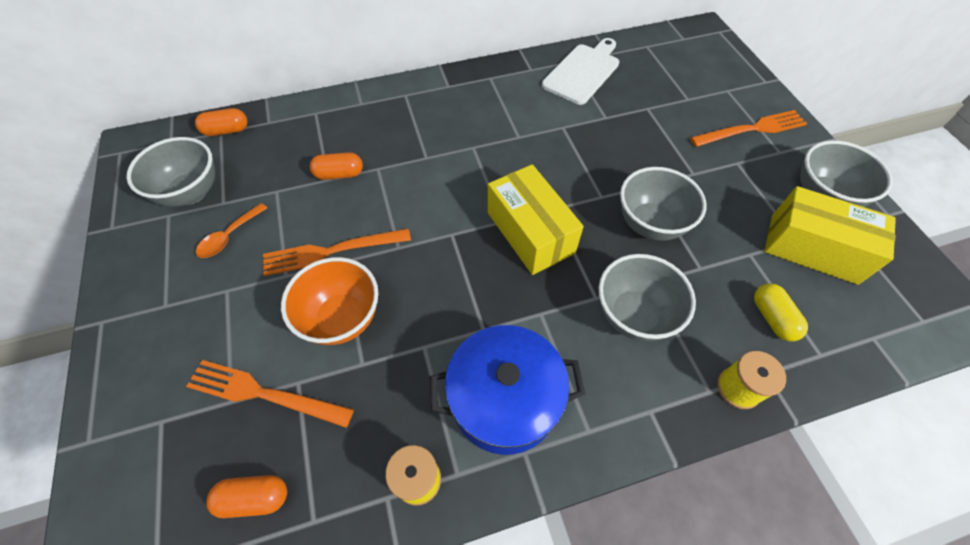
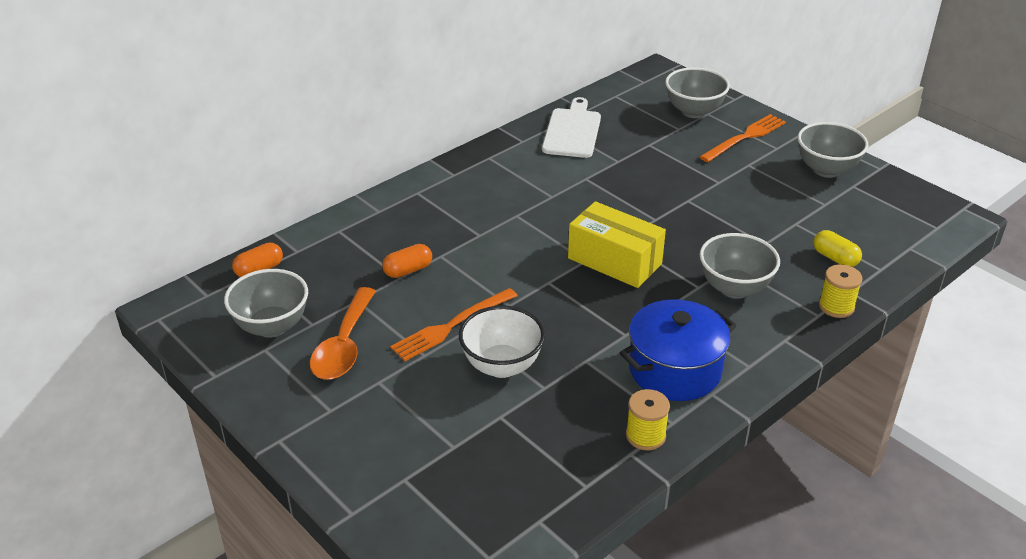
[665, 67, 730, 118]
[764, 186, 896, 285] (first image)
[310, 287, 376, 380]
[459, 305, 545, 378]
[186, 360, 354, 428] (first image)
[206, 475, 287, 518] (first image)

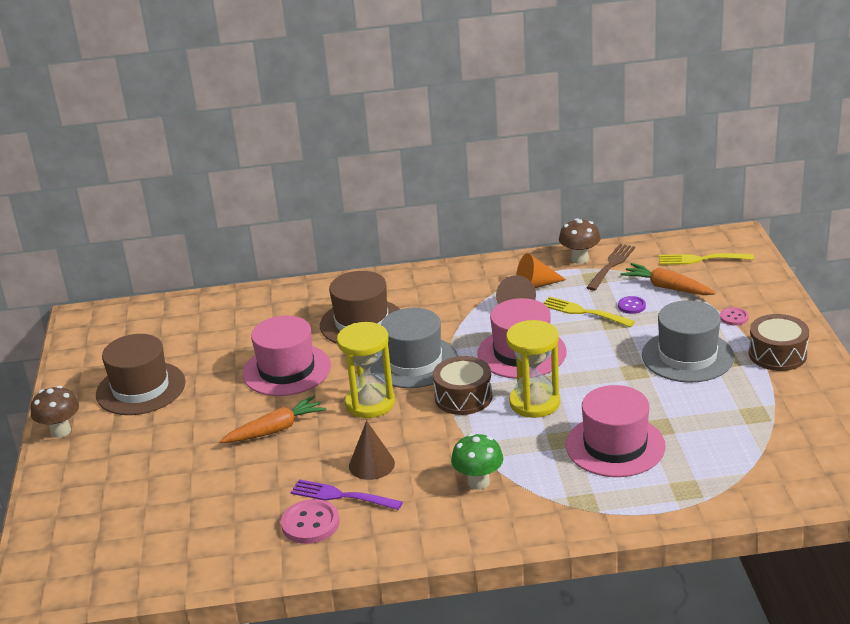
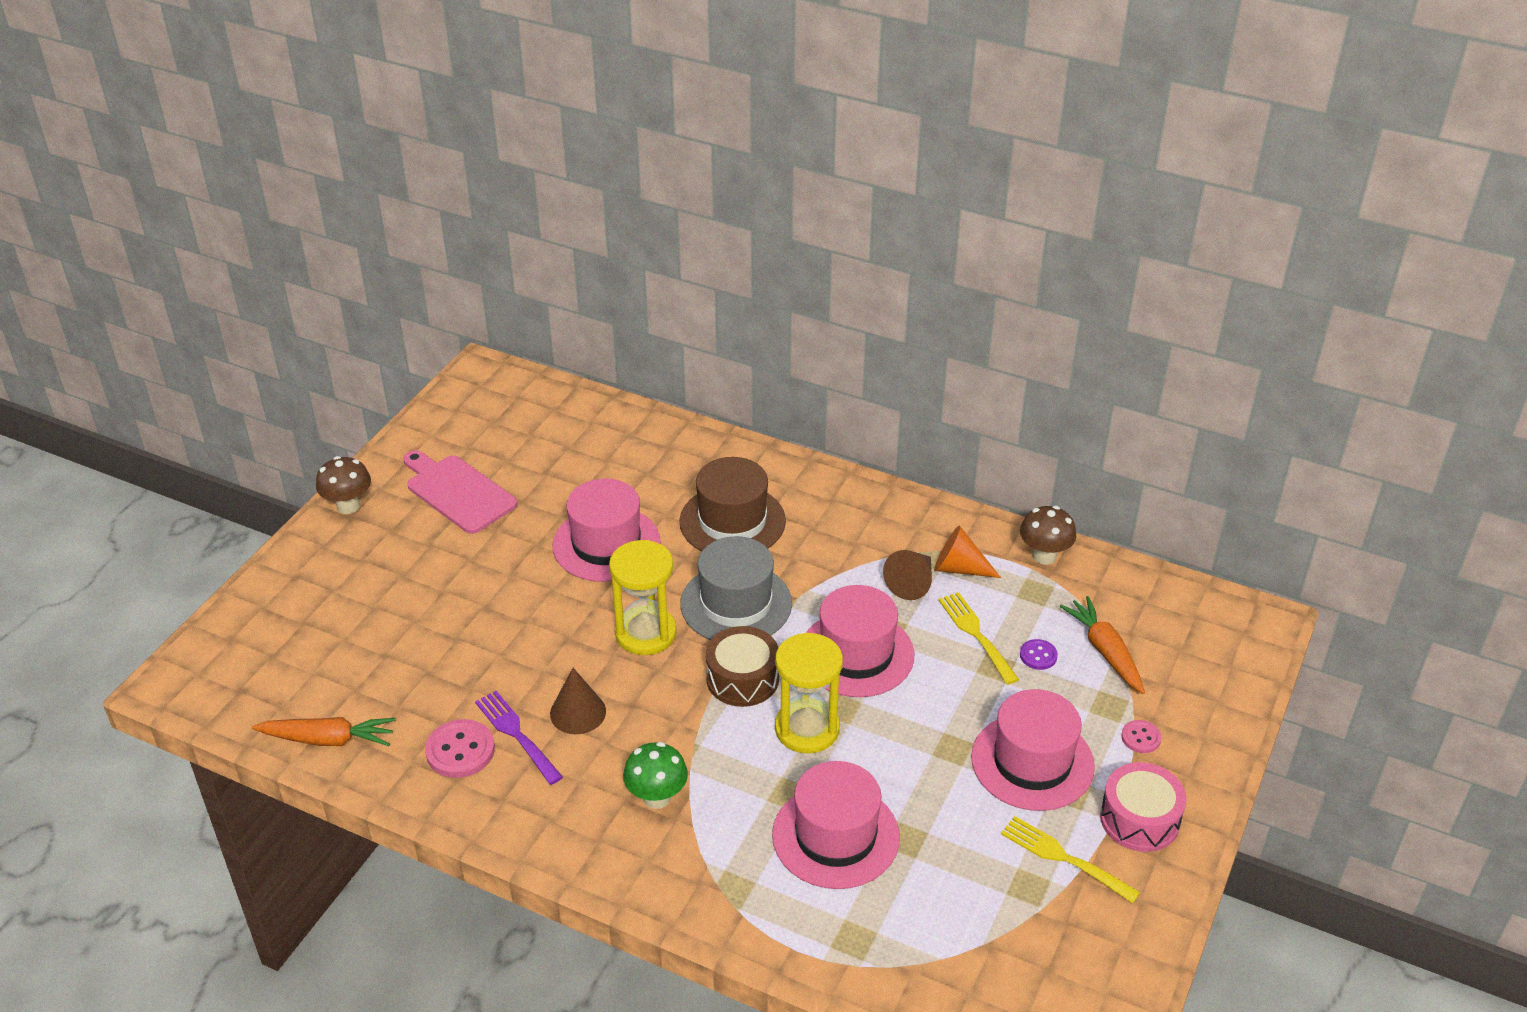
[586, 244, 635, 291] (first image)
[1001, 816, 1140, 904]
[971, 689, 1095, 811]
[1100, 762, 1187, 852]
[403, 450, 517, 534]
[252, 717, 396, 746]

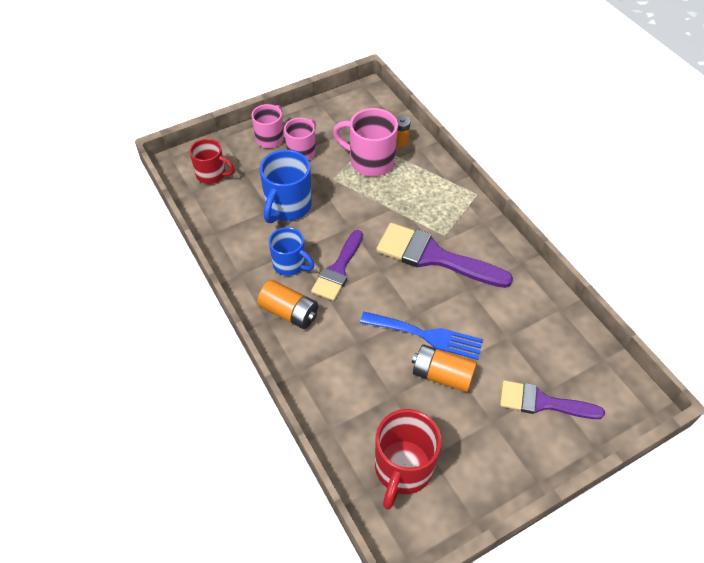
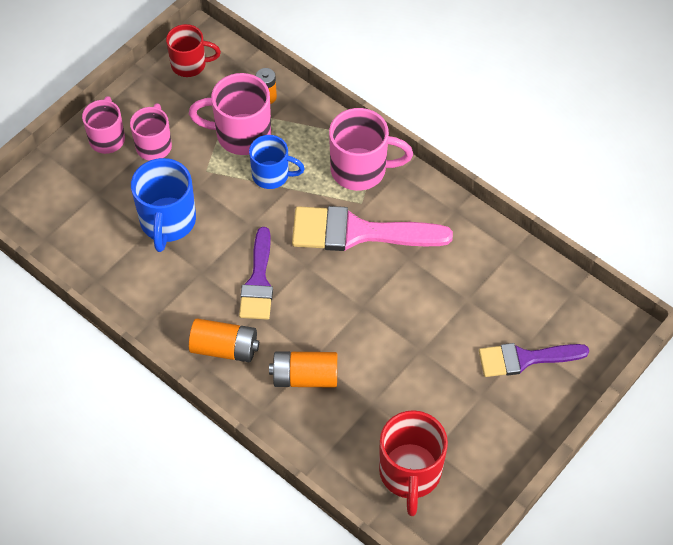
[166, 24, 221, 77]
[292, 206, 453, 251]
[249, 135, 305, 189]
[360, 312, 483, 360] (first image)
[269, 351, 337, 387]
[329, 108, 413, 191]

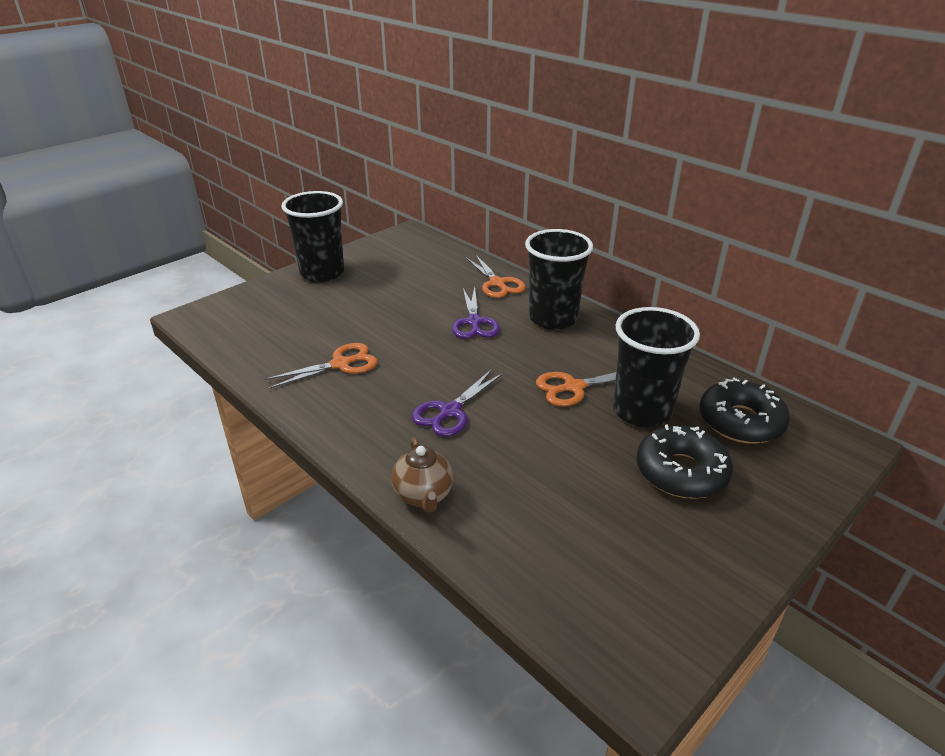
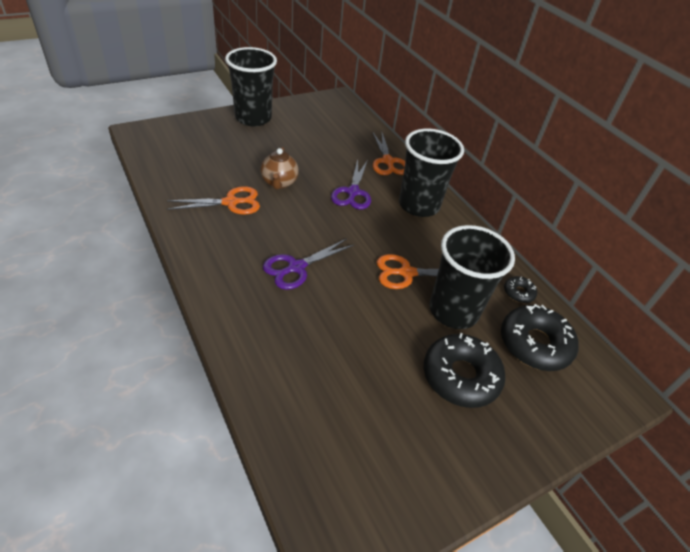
[260, 147, 299, 190]
[504, 276, 537, 303]

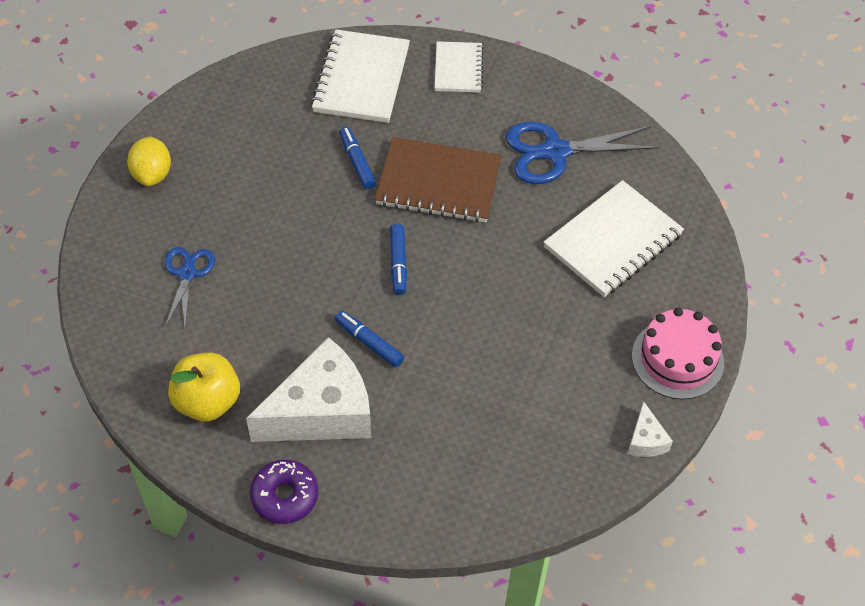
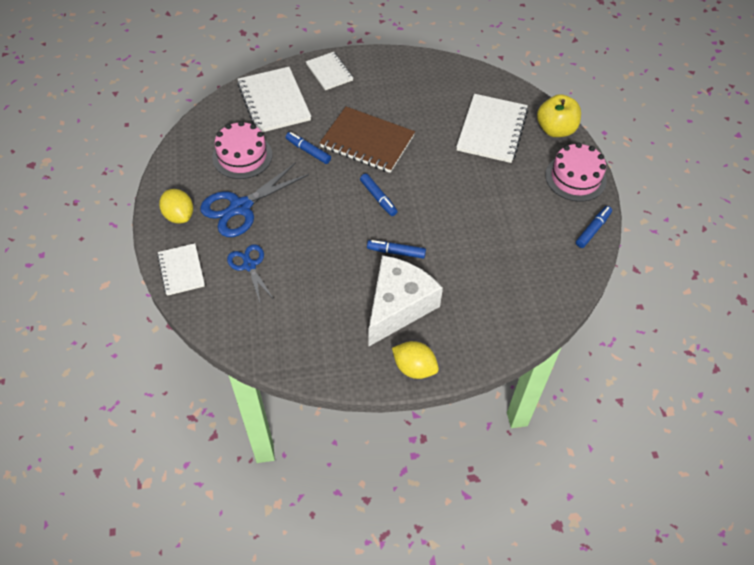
[200, 162, 309, 237]
[320, 107, 415, 173]
[537, 94, 581, 137]
[576, 206, 612, 248]
[392, 341, 439, 379]
[212, 121, 272, 179]
[157, 243, 205, 296]

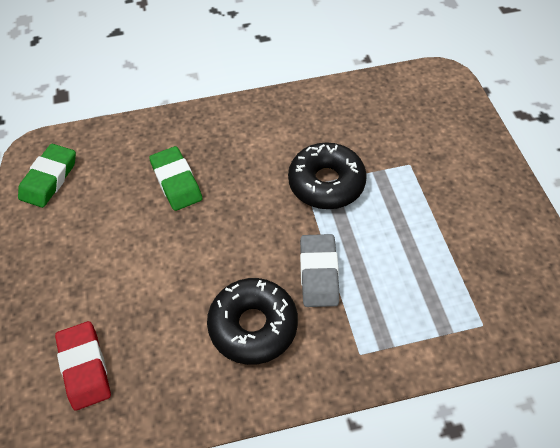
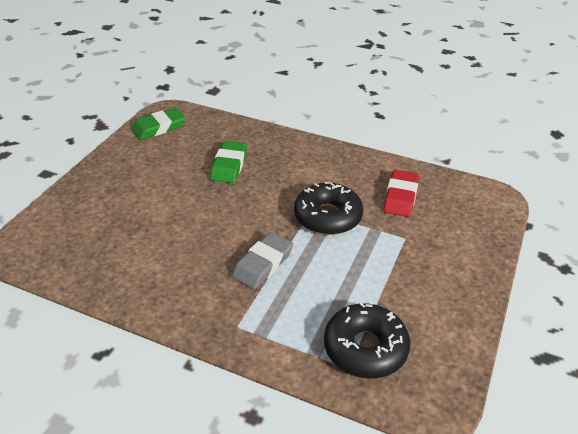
[324, 302, 410, 379]
[383, 170, 419, 217]

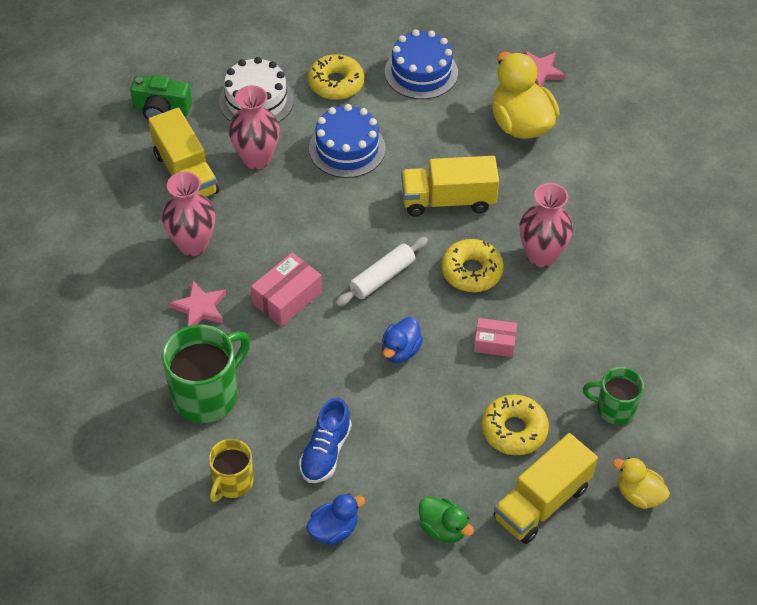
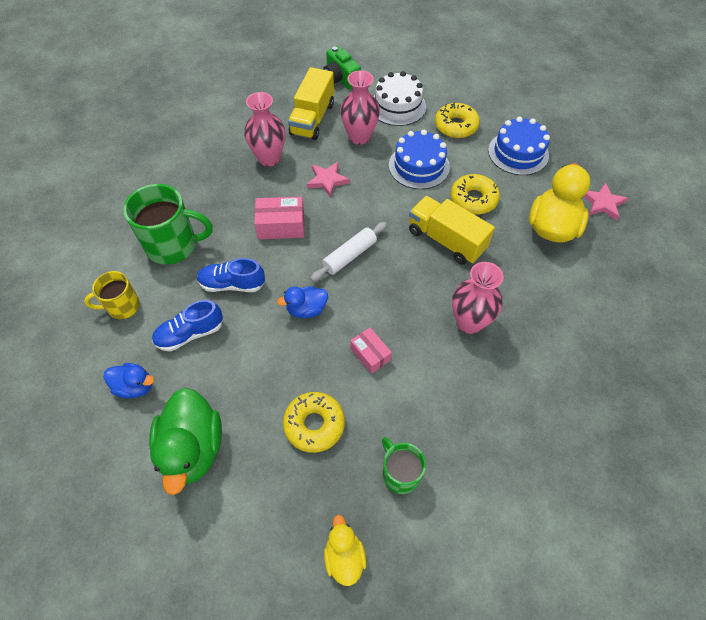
[310, 222, 387, 281]
[451, 174, 500, 214]
[307, 162, 350, 198]
[493, 433, 598, 544] (first image)
[149, 388, 222, 495]
[197, 258, 265, 292]

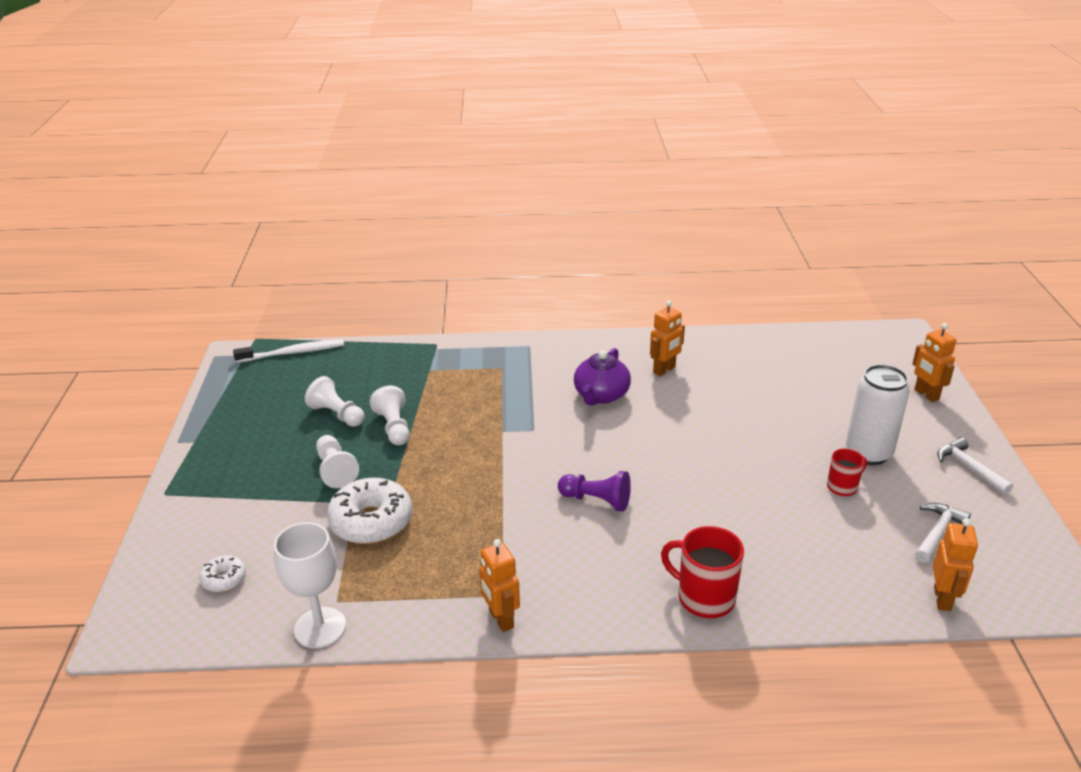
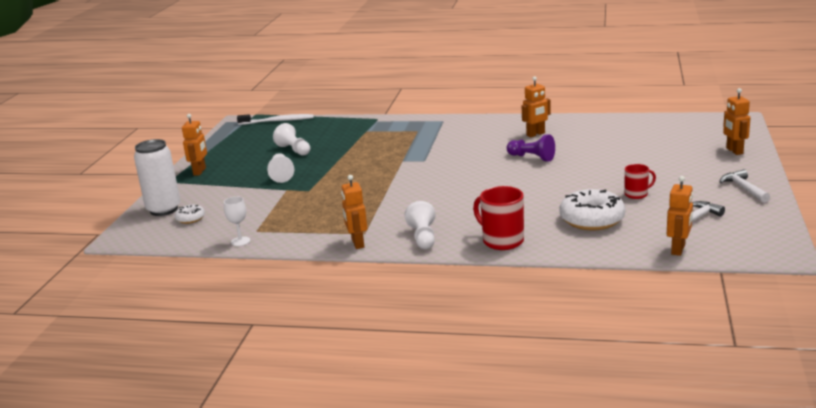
[574, 348, 631, 406] (first image)
[134, 139, 180, 216]
[405, 201, 436, 249]
[507, 135, 555, 161]
[559, 189, 625, 231]
[224, 196, 250, 246]
[182, 114, 207, 176]

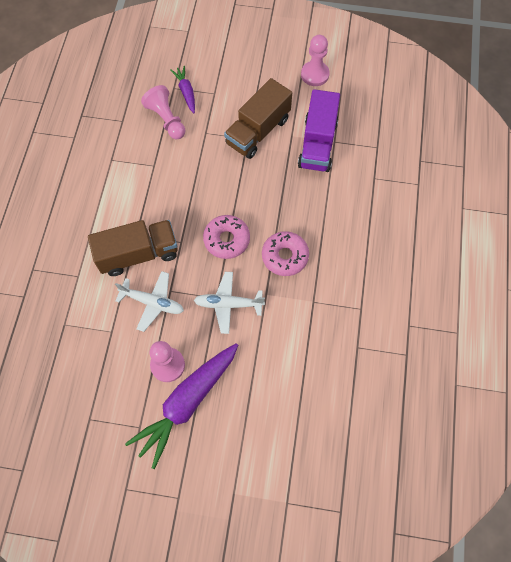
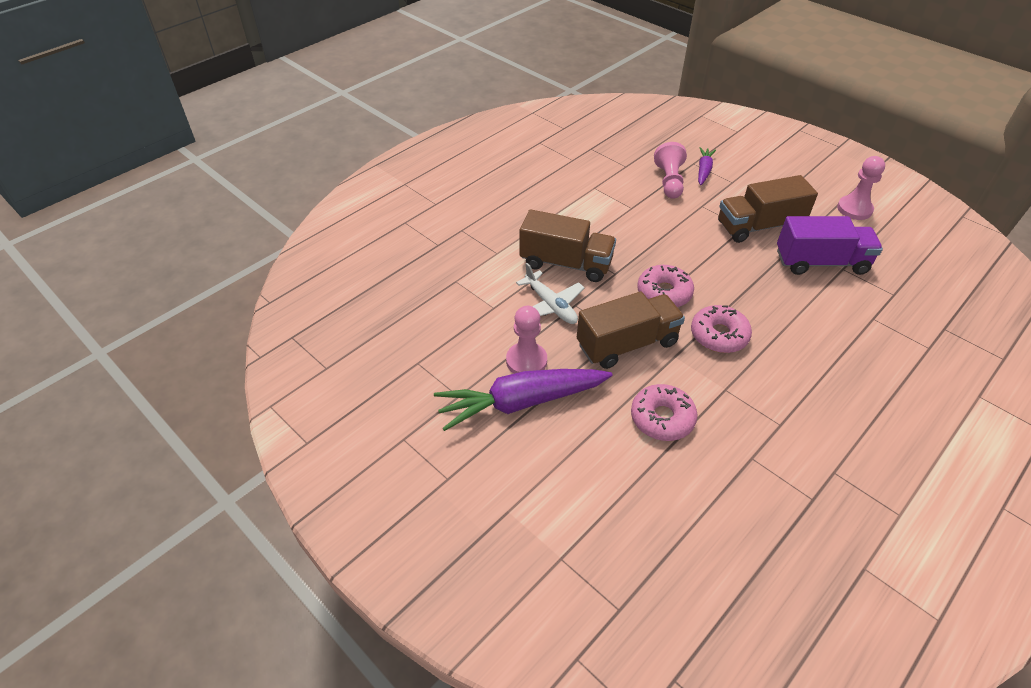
[777, 216, 883, 275]
[577, 291, 685, 369]
[631, 384, 697, 441]

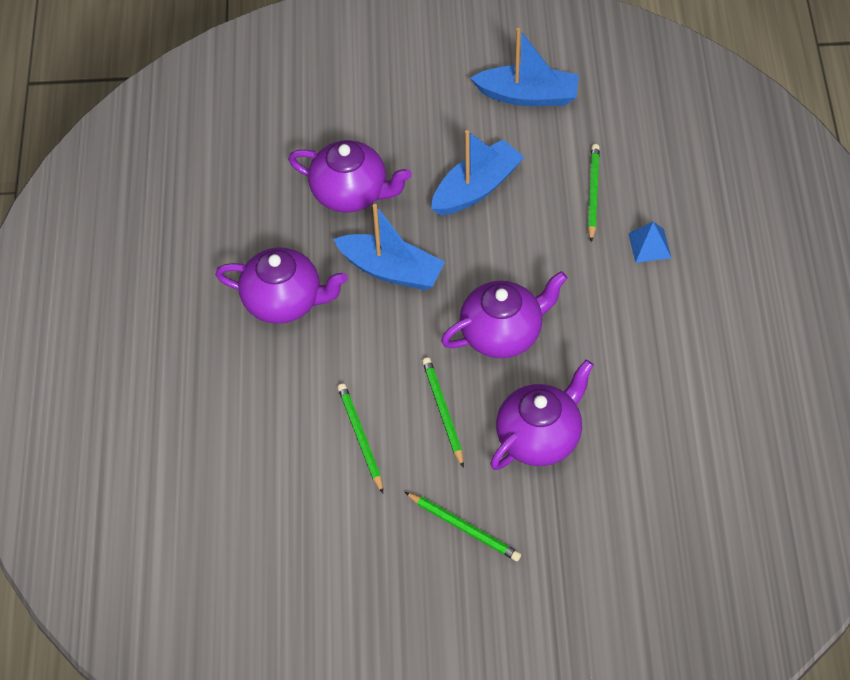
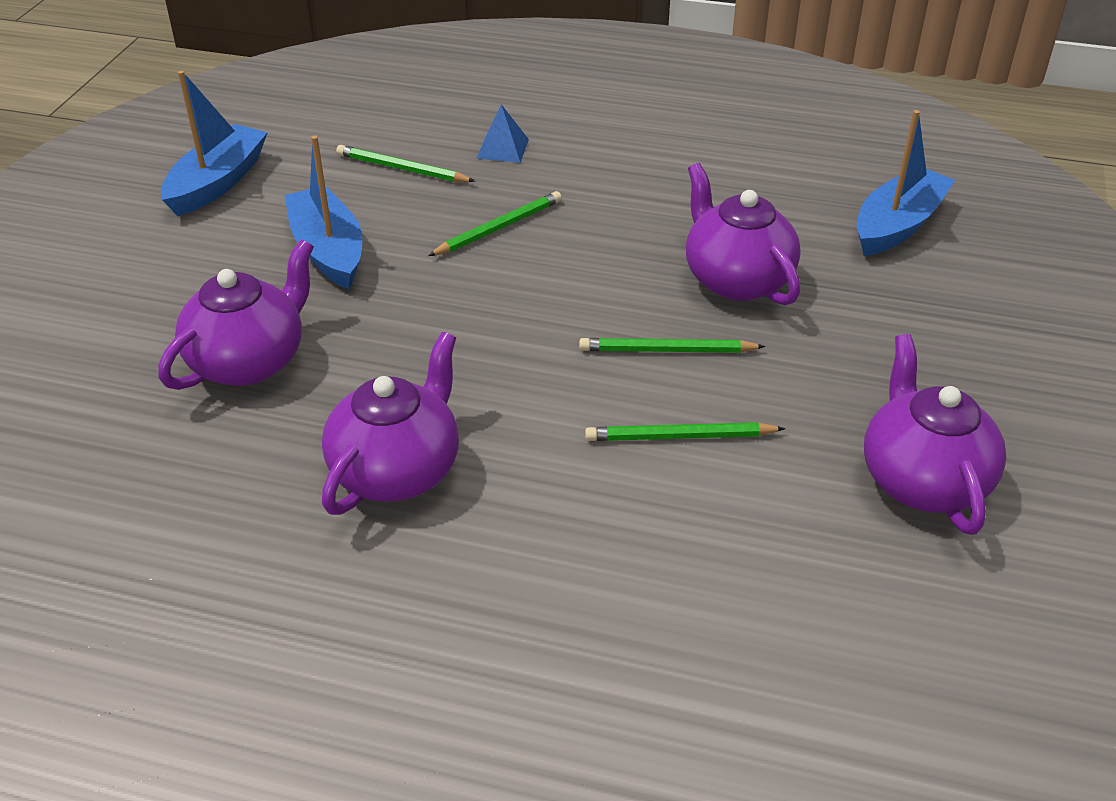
[857, 110, 955, 256]
[864, 334, 1007, 535]
[428, 191, 562, 256]

